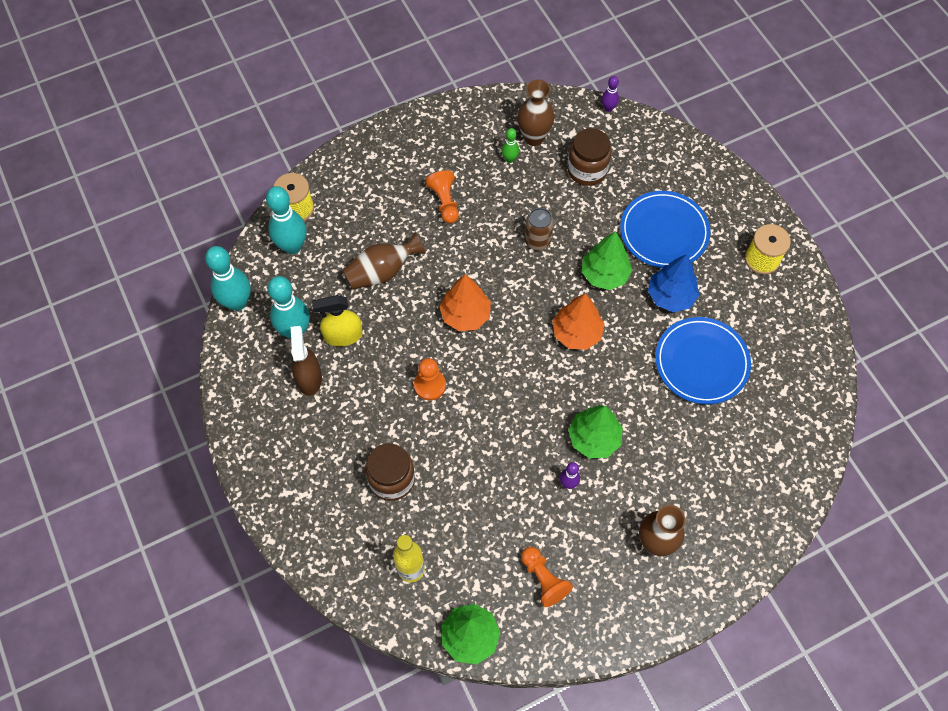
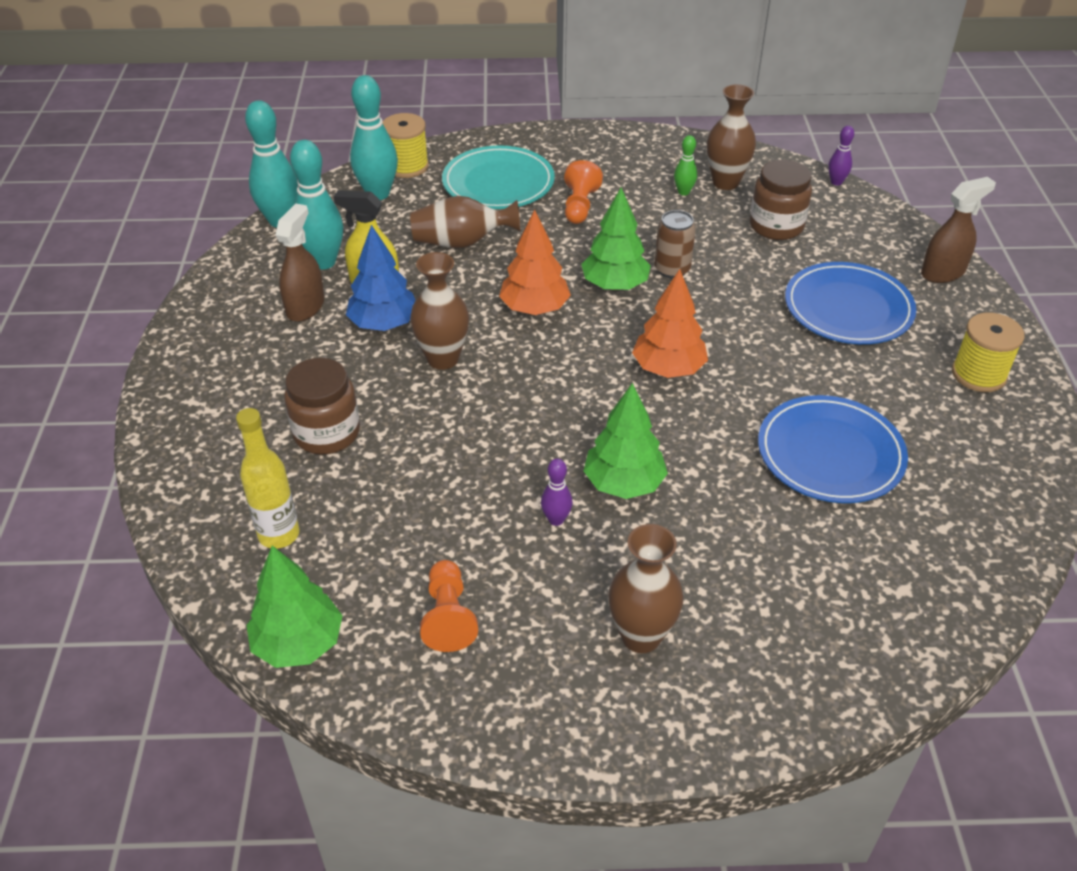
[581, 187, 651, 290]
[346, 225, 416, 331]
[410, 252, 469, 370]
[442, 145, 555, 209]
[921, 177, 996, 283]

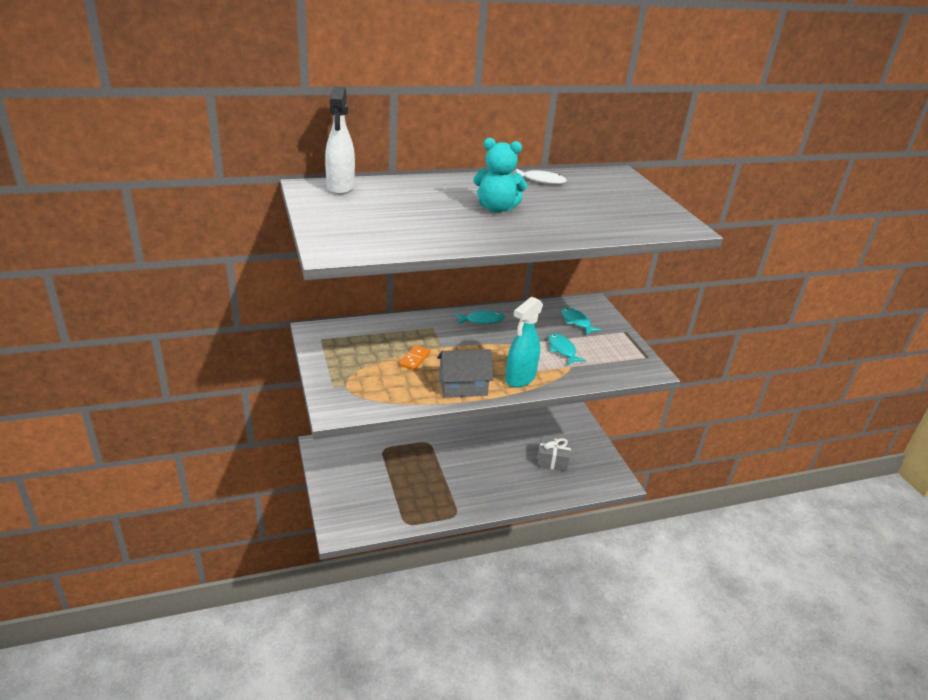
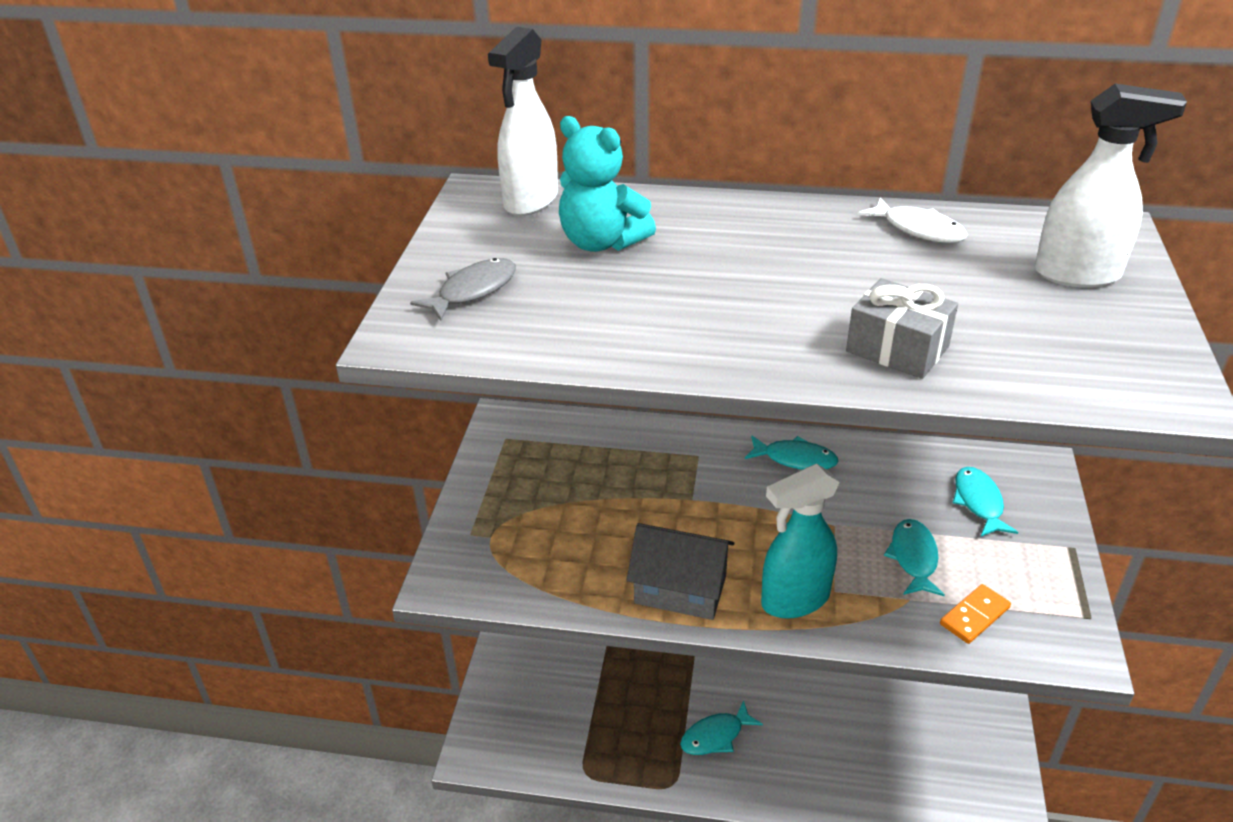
[559, 116, 656, 252]
[940, 584, 1011, 644]
[846, 278, 958, 379]
[1035, 83, 1187, 288]
[410, 258, 516, 321]
[680, 701, 763, 755]

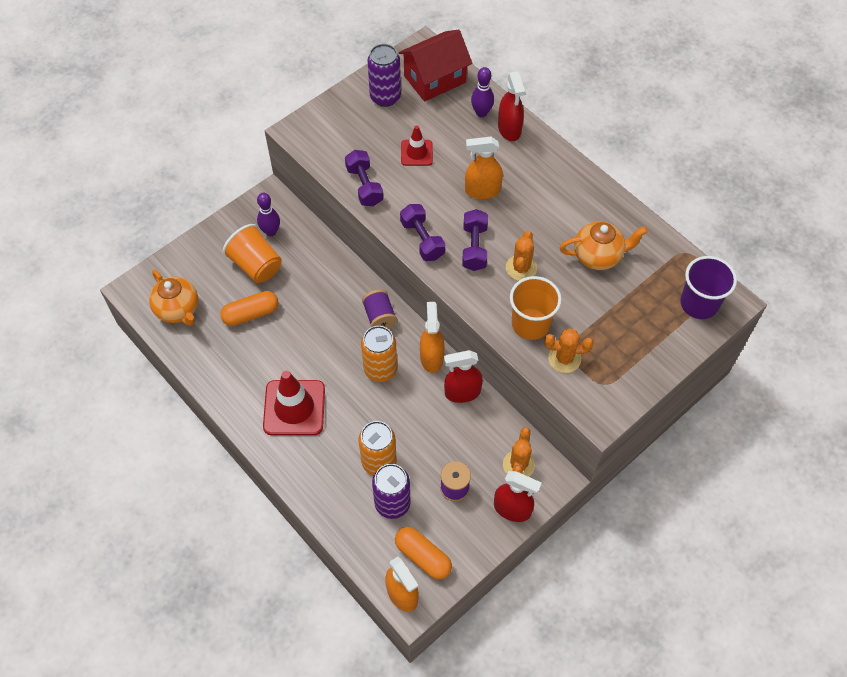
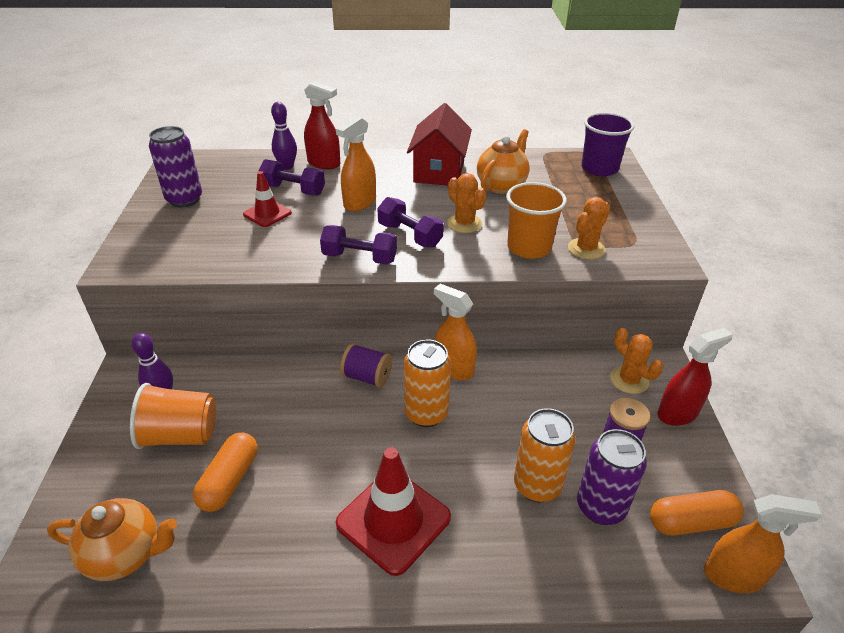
[407, 103, 472, 185]
[258, 159, 325, 196]
[444, 350, 483, 403] (first image)

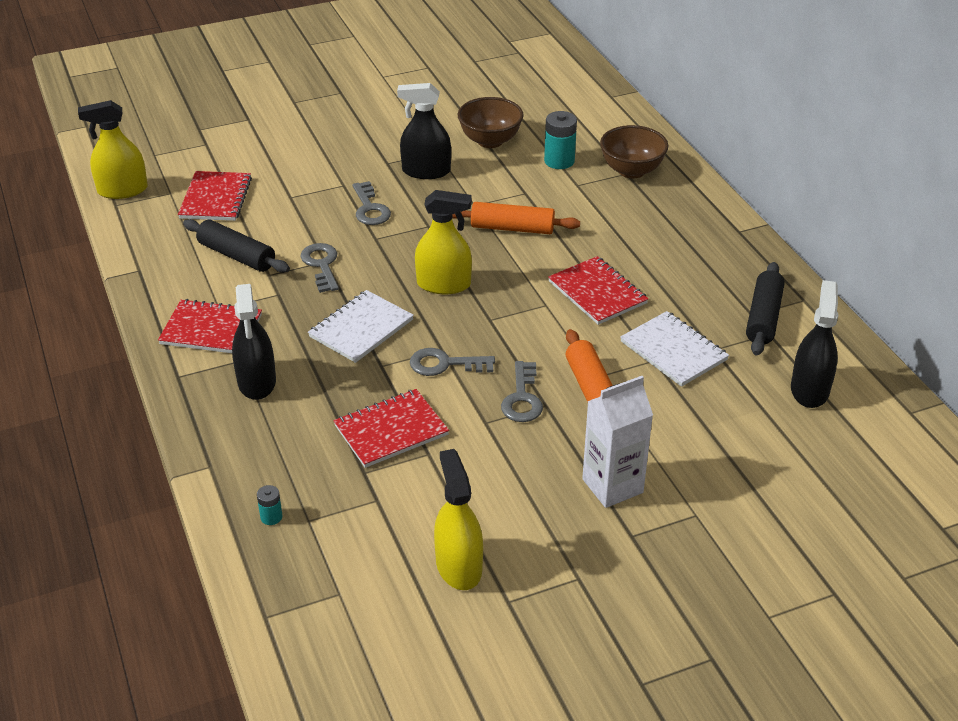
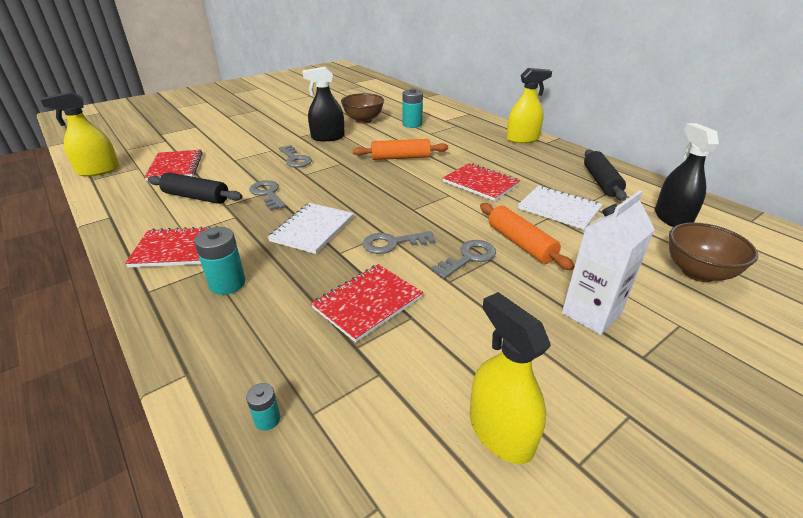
[669, 222, 758, 282]
[506, 68, 552, 143]
[194, 227, 246, 295]
[431, 240, 496, 279]

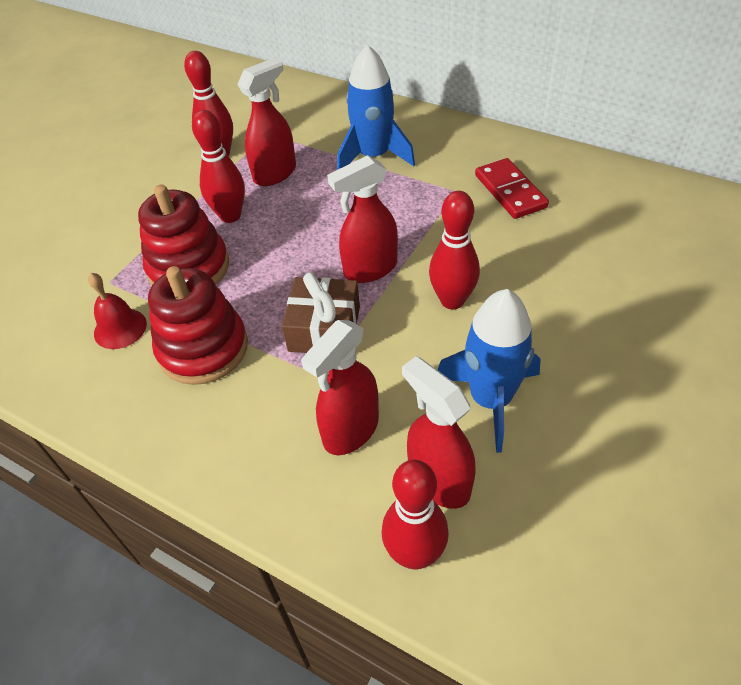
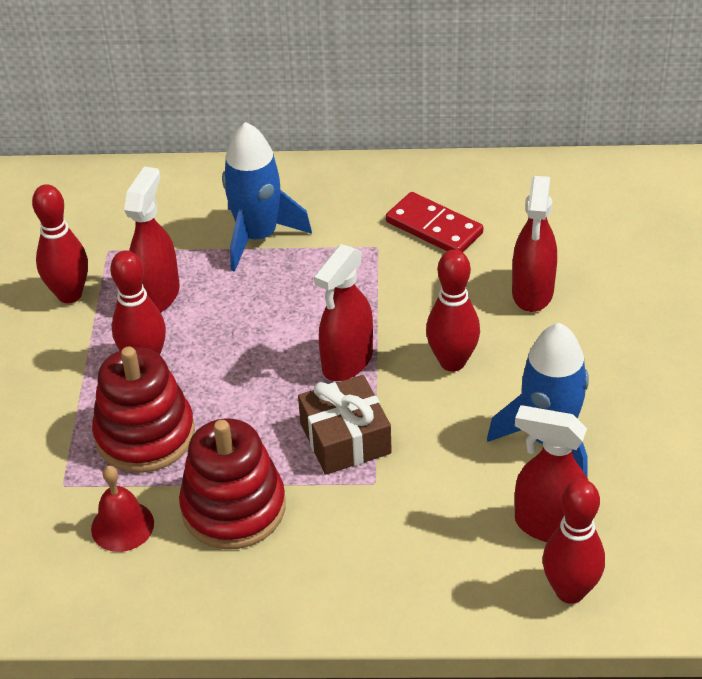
[512, 176, 557, 312]

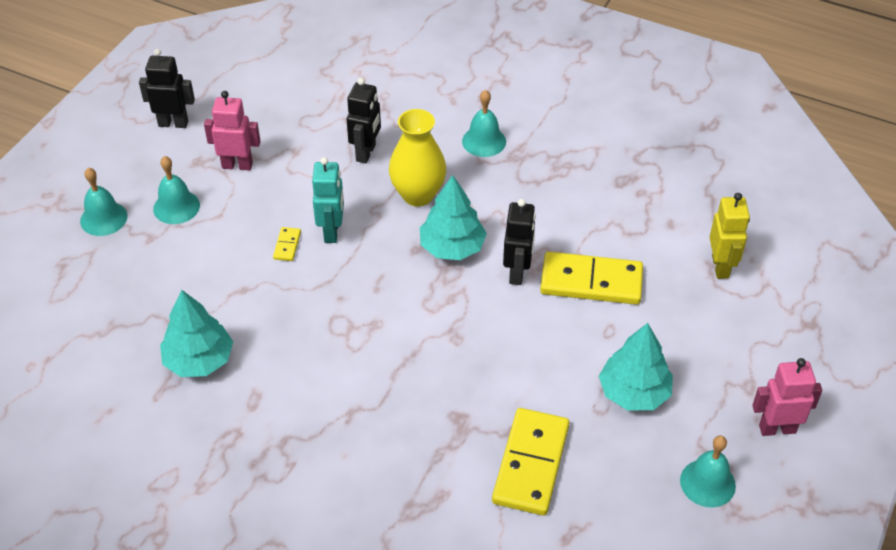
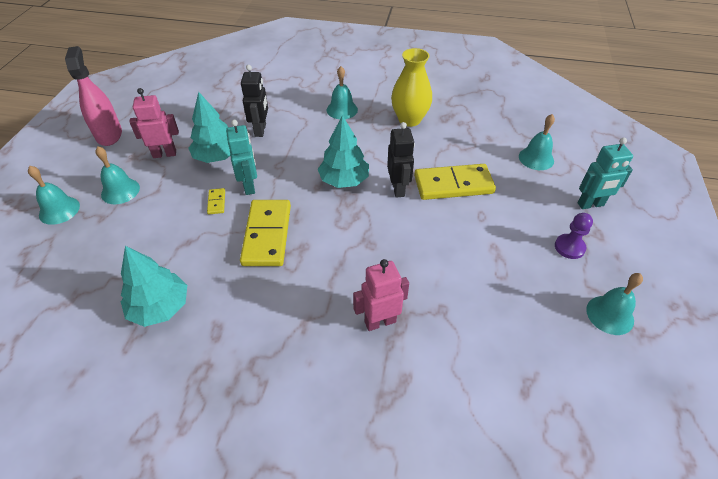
[65, 46, 122, 146]
[391, 48, 432, 127]
[519, 114, 555, 170]
[188, 92, 230, 163]
[353, 259, 409, 331]
[240, 200, 291, 266]
[578, 138, 633, 209]
[555, 213, 593, 259]

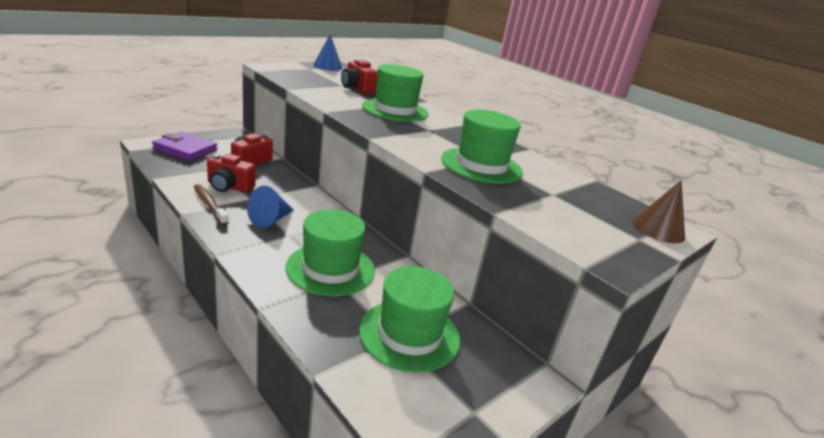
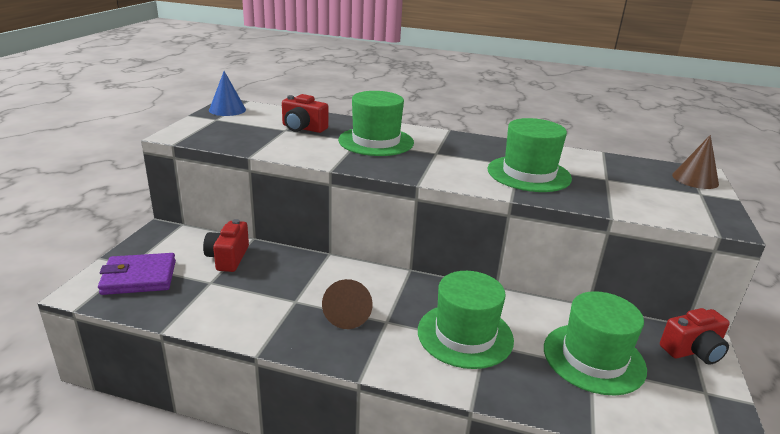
[660, 308, 730, 365]
[194, 184, 229, 225] (first image)
[322, 279, 373, 329]

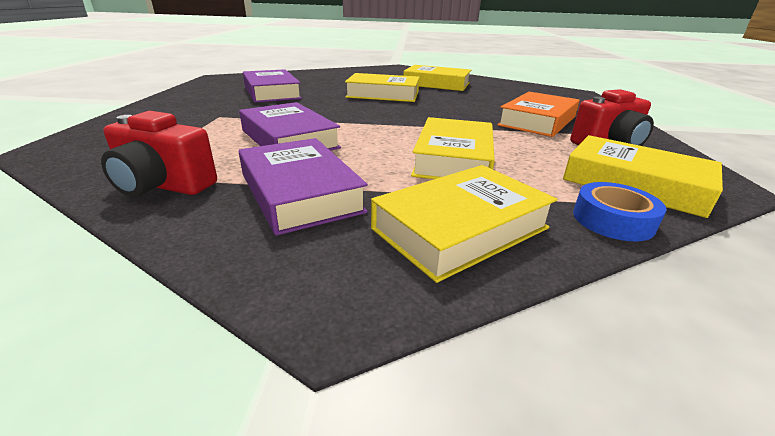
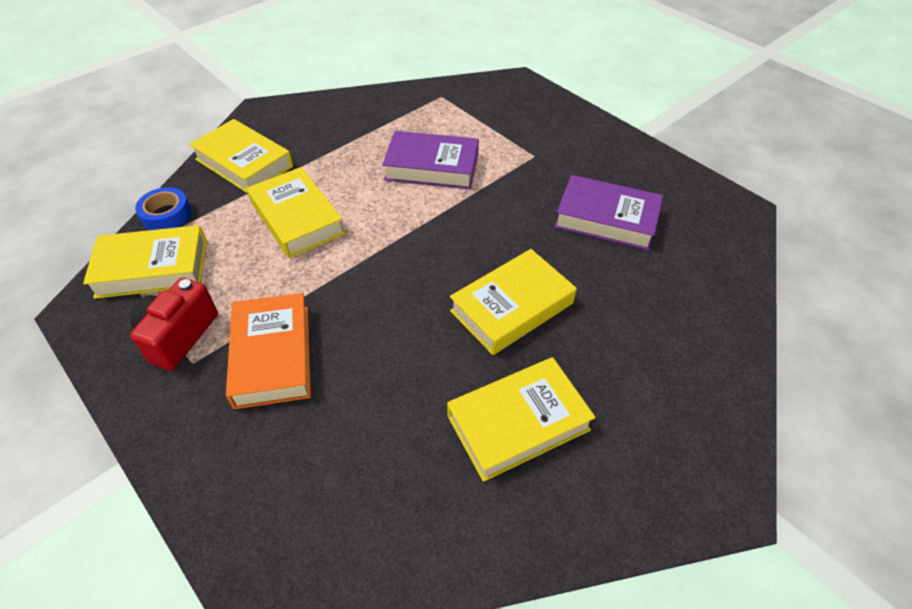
[101, 111, 217, 197] (first image)
[239, 138, 368, 236] (first image)
[189, 119, 293, 194]

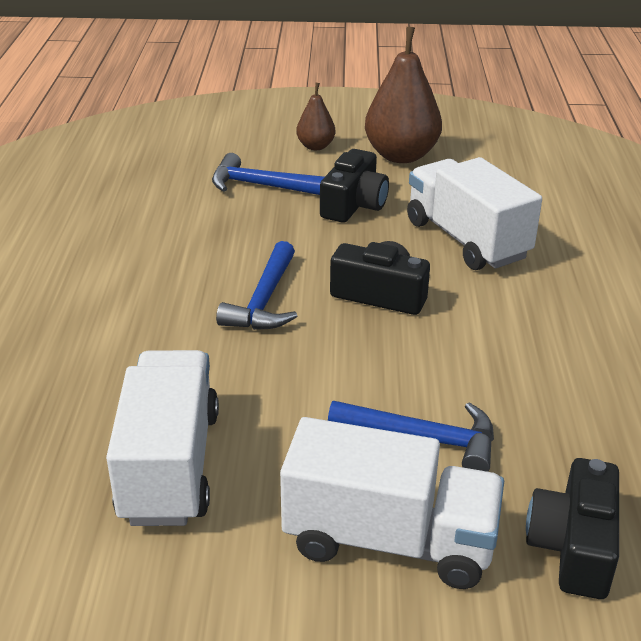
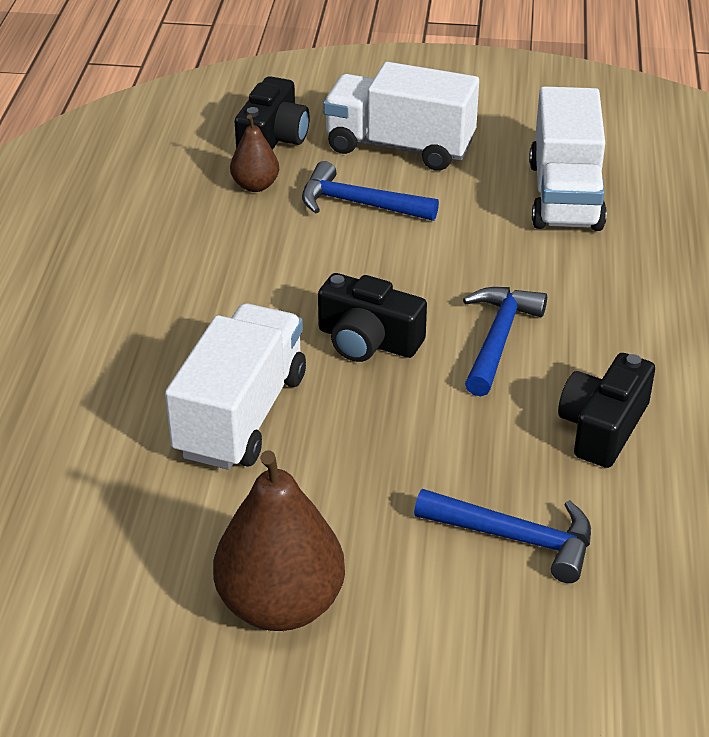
[230, 114, 279, 192]
[558, 353, 655, 468]
[165, 303, 306, 470]

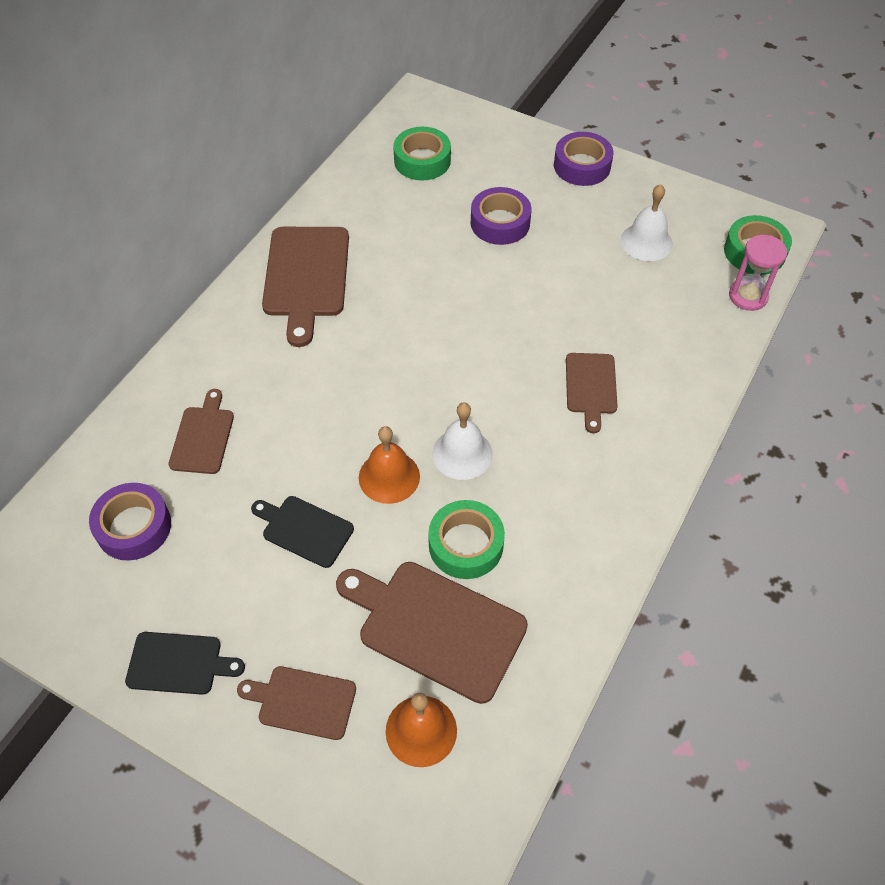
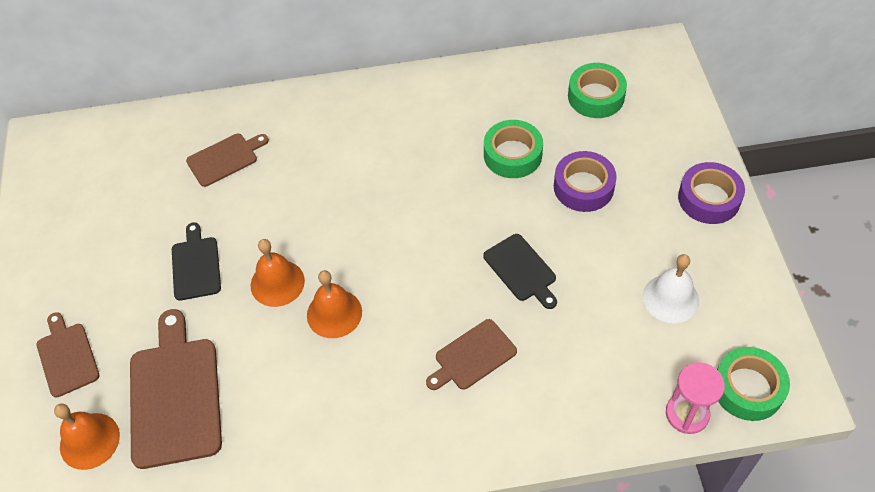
[262, 227, 349, 347] (first image)
[307, 270, 362, 338]
[89, 483, 171, 561] (first image)
[484, 120, 543, 178]
[483, 234, 557, 309]

